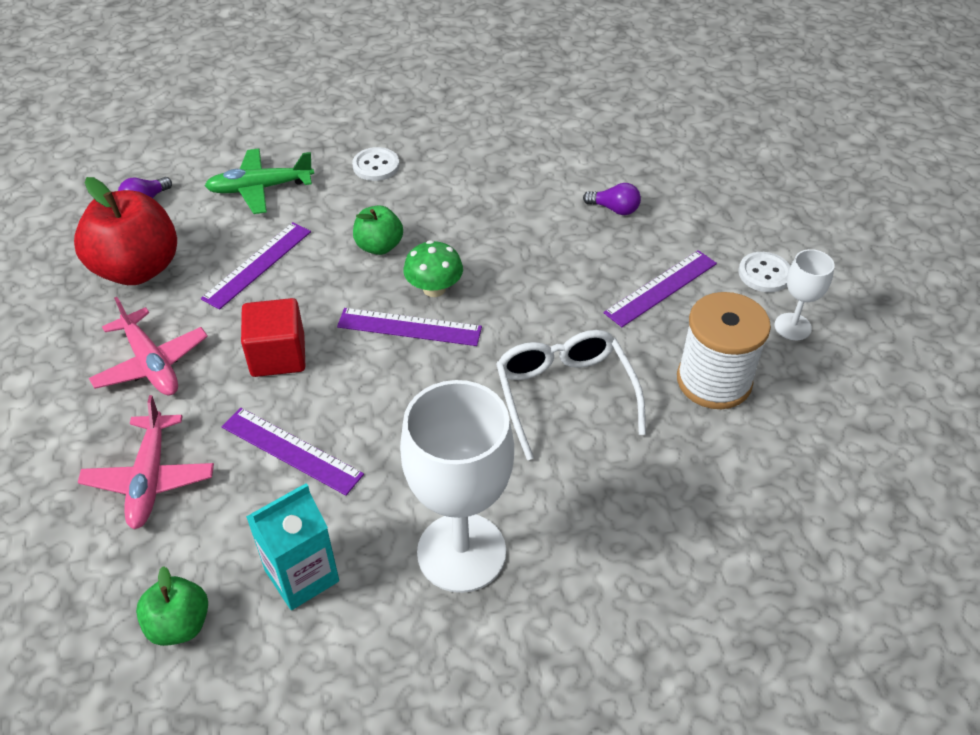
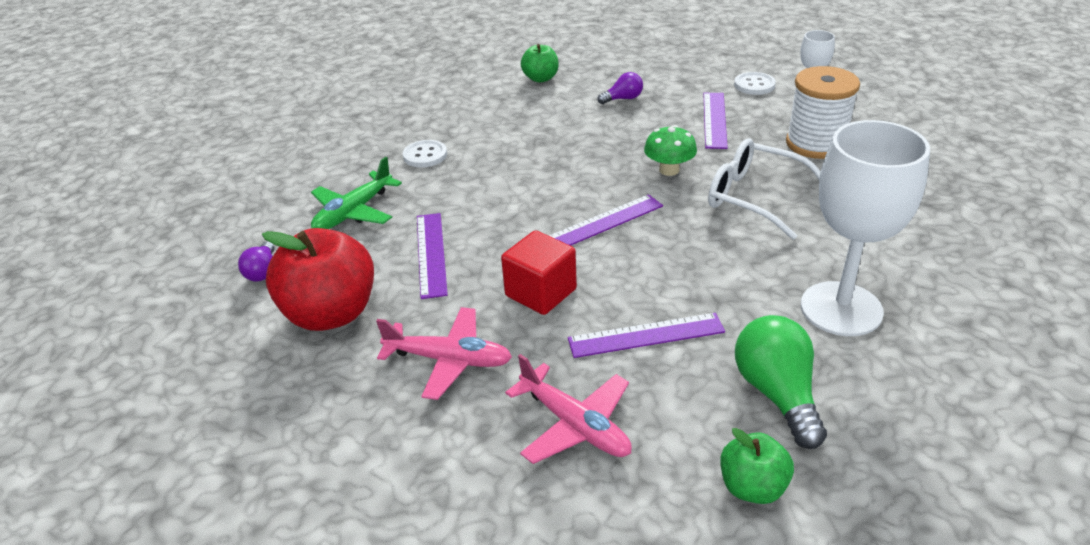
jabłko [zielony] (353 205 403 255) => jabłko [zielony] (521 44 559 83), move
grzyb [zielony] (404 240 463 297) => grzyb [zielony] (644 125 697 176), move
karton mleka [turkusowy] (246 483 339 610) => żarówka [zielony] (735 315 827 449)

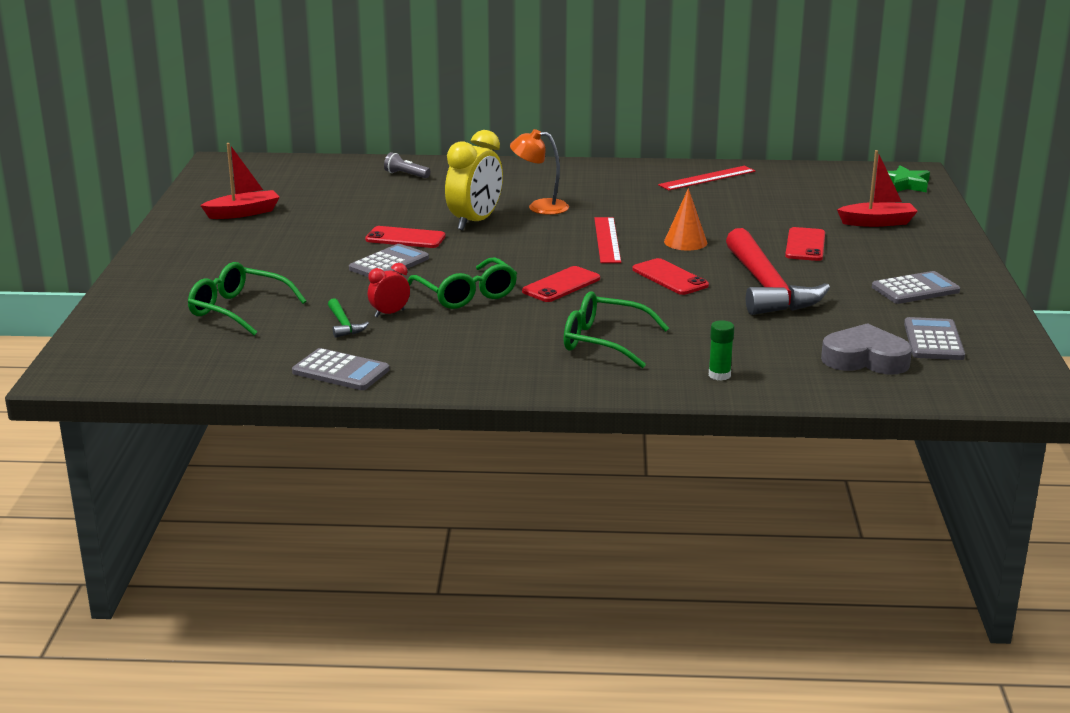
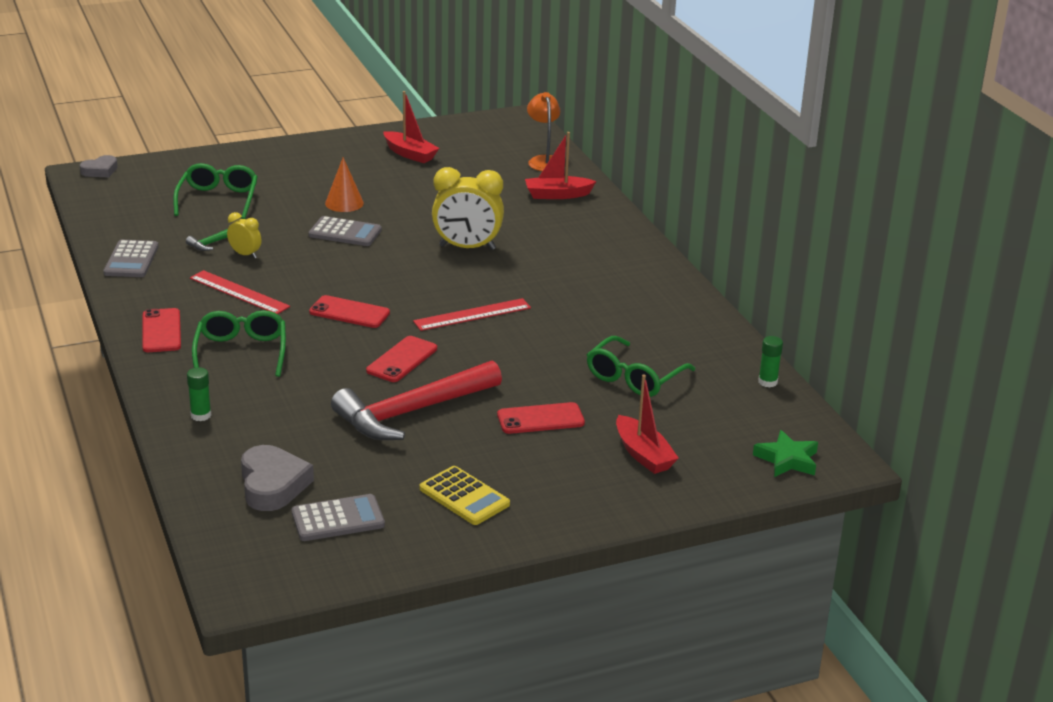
nothing => serce [szary] (80 155 118 178)
nothing => klej w sztyfcie [zielony] (758 336 783 387)
telefon [czerwony] (365 226 445 248) => telefon [czerwony] (142 308 181 352), move
okulary [zielony] (407 257 517 309) => okulary [zielony] (587 336 695 397), move
lampka [pomarańczowy] (510 129 569 215) => lampka [pomarańczowy] (527 92 560 171), move
linijka [czerwony] (658 166 755 190) => linijka [czerwony] (190 270 290 314), move
stożek [pomarańczowy] (664 188 707 251) => stożek [pomarańczowy] (325 157 364 212), move
latarka [szary] (384 152 430 178) => łódka [czerwony] (525 132 597 199)
budzik [czerwony] (368 263 410 317) => budzik [żółty] (227 212 262 259)
kalkulator [szary] (872 271 960 304) => kalkulator [żółty] (420 466 510 525)

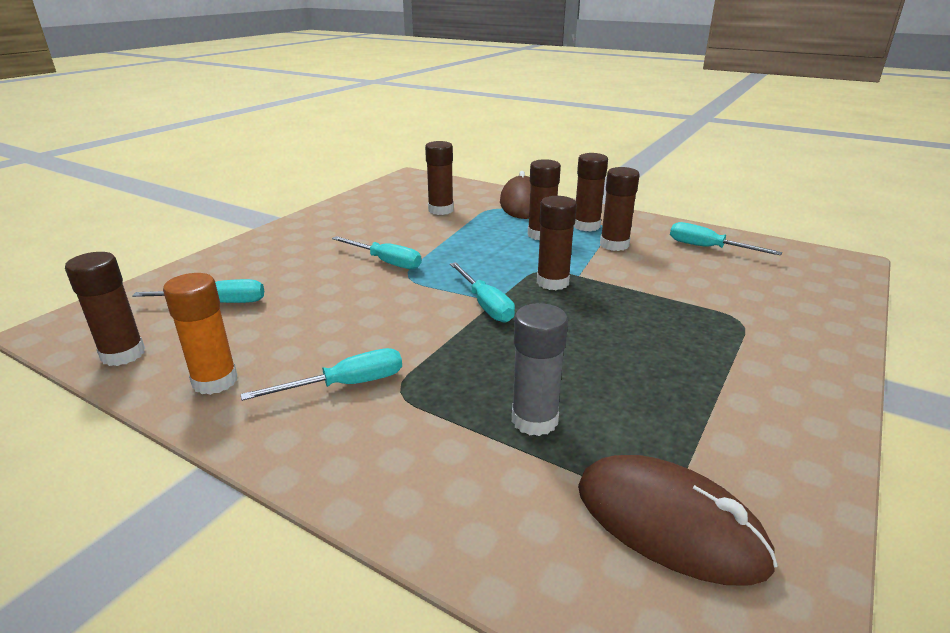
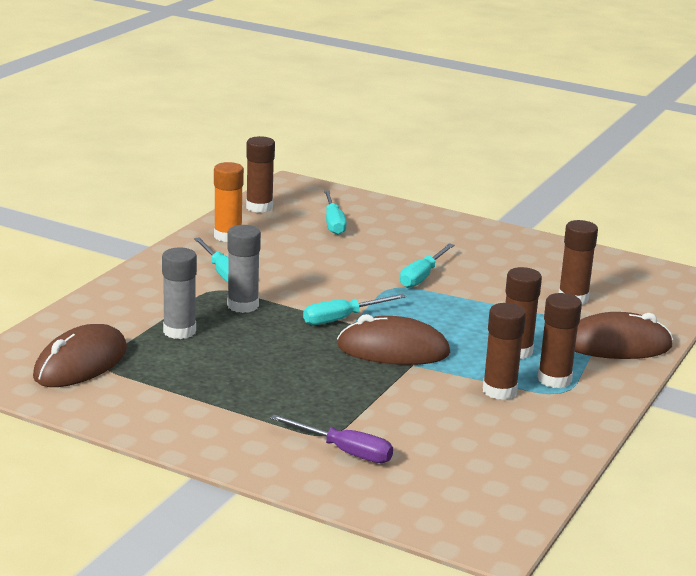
śrubokręt [turkusowy] (670 222 782 255) => nothing
nothing => klej w sztyfcie [szary] (227 225 261 313)
nothing => śrubokręt [fioletowy] (270 414 393 463)
klej w sztyfcie [brązowy] (537 196 577 290) => myszka [brązowy] (337 314 450 365)

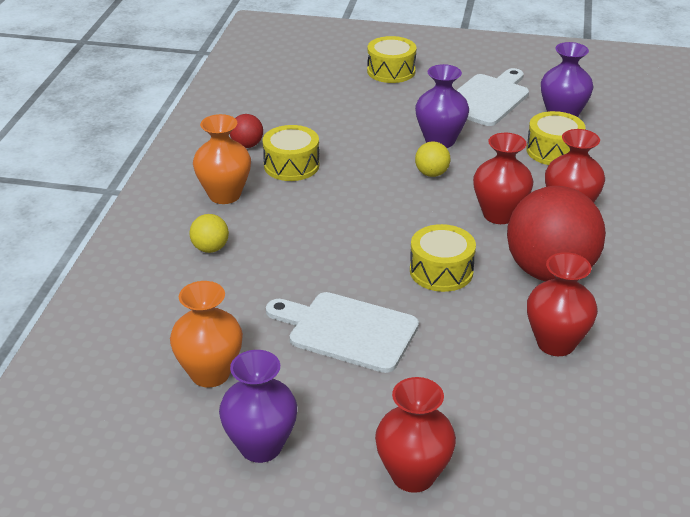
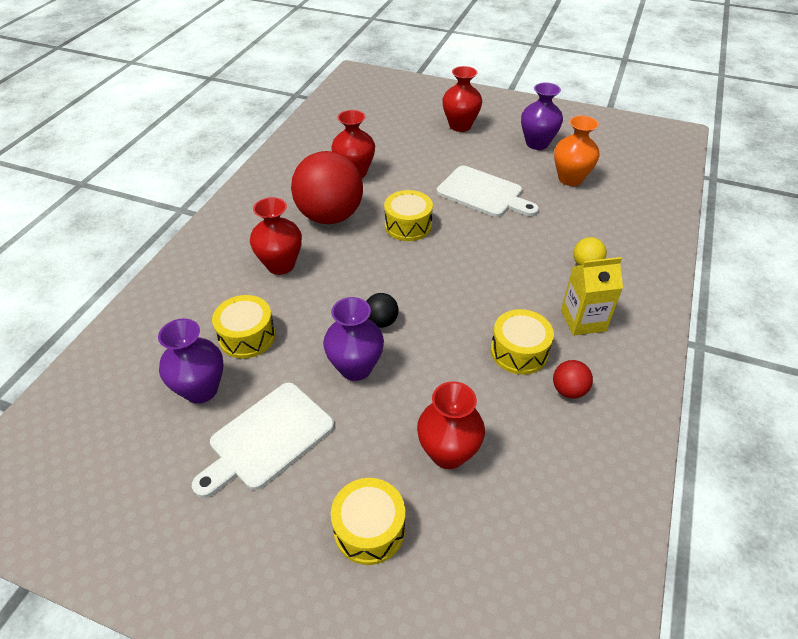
wazon [czerwony] (473 133 533 224) => wazon [czerwony] (417 381 485 469), move
wazon [pomarańczowy] (193 114 251 204) => karton mleka [żółty] (561 257 623 336)
piłka [żółty] (415 142 450 177) => piłka [czarny] (366 293 398 328)

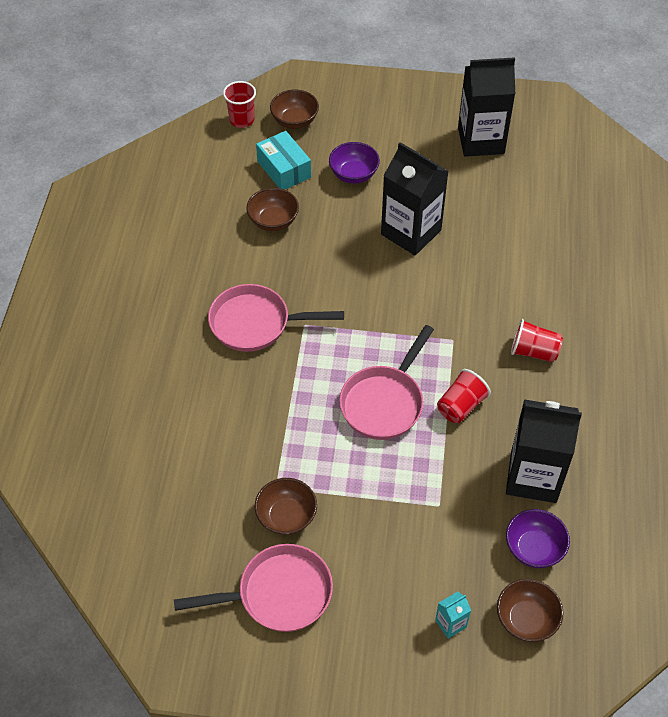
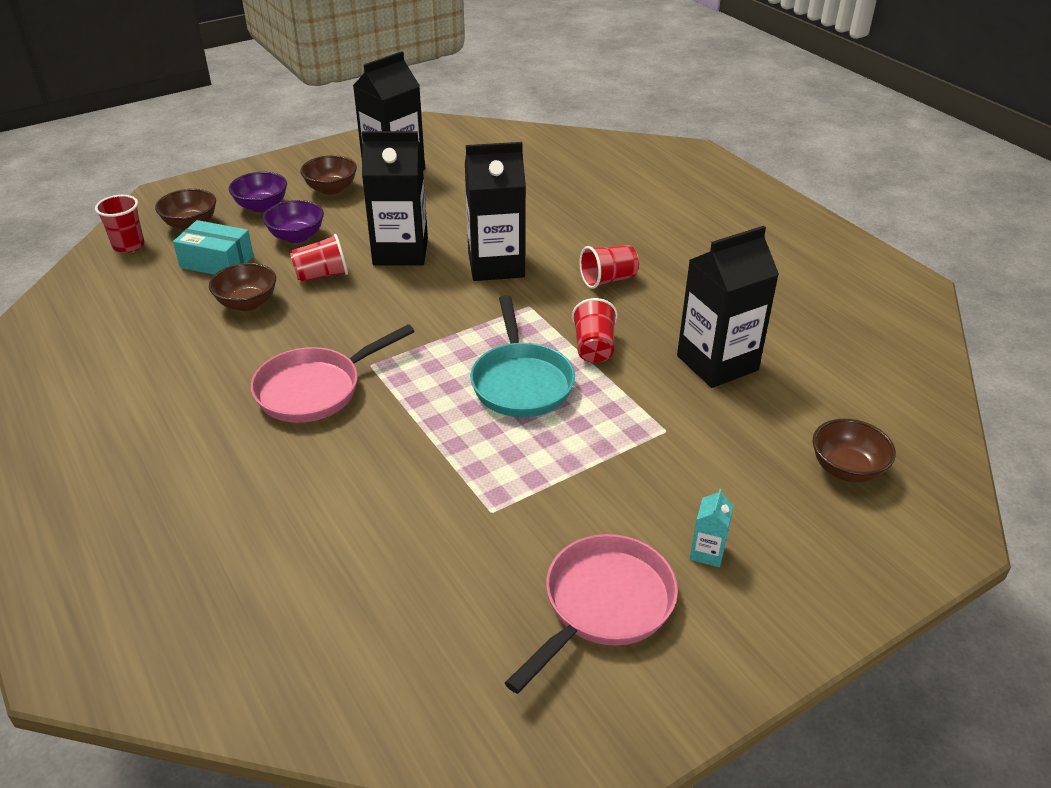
nothing => szklanka [czerwony] (290 234 348 282)
nothing => karton mleka [czarny] (465 142 526 281)
miska [brązowy] (255 478 317 535) => miska [brązowy] (300 155 357 195), move
karton mleka [turkusowy] (435 592 471 639) => karton mleka [turkusowy] (690 488 734 567), move
miska [fioletowy] (506 509 570 568) => miska [fioletowy] (229 172 287 212), move
patelnia [różowy] (339 325 434 440) => patelnia [turkusowy] (470 295 575 417)

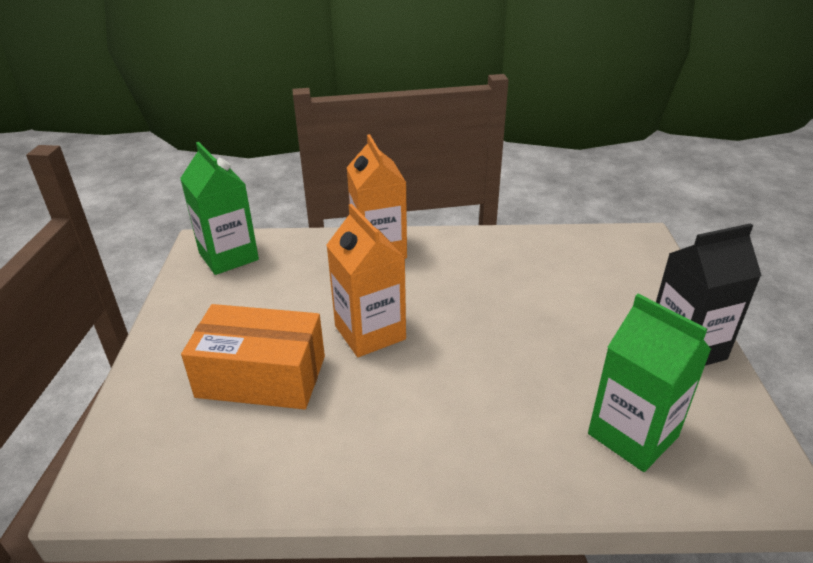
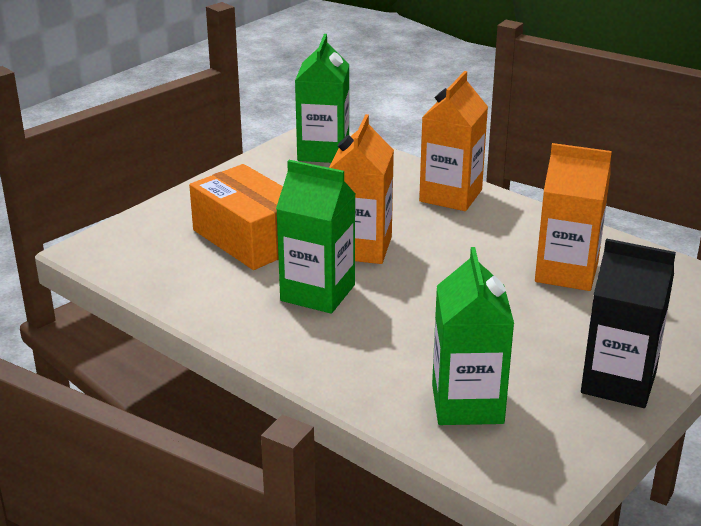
nothing => karton mleka [zielony] (276 160 355 314)
nothing => karton mleka [pomarańczowy] (535 143 612 291)

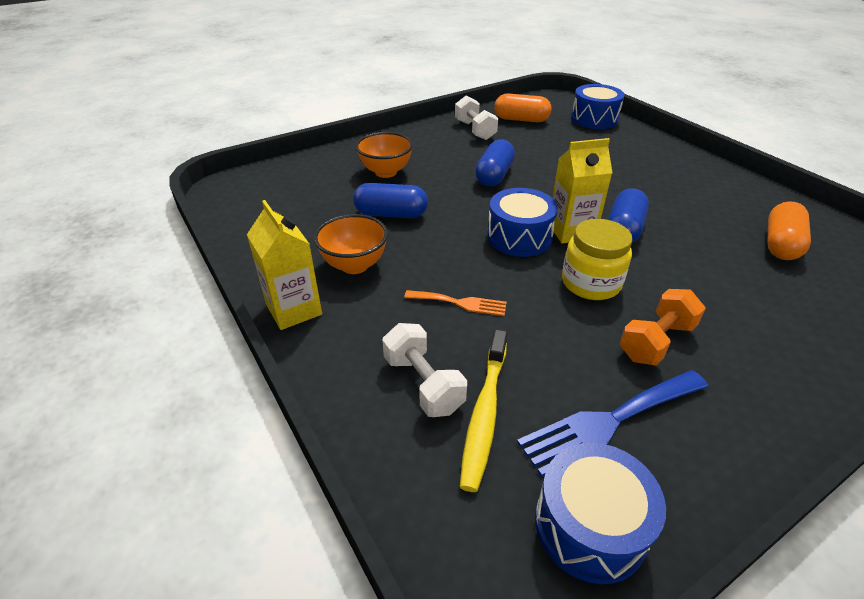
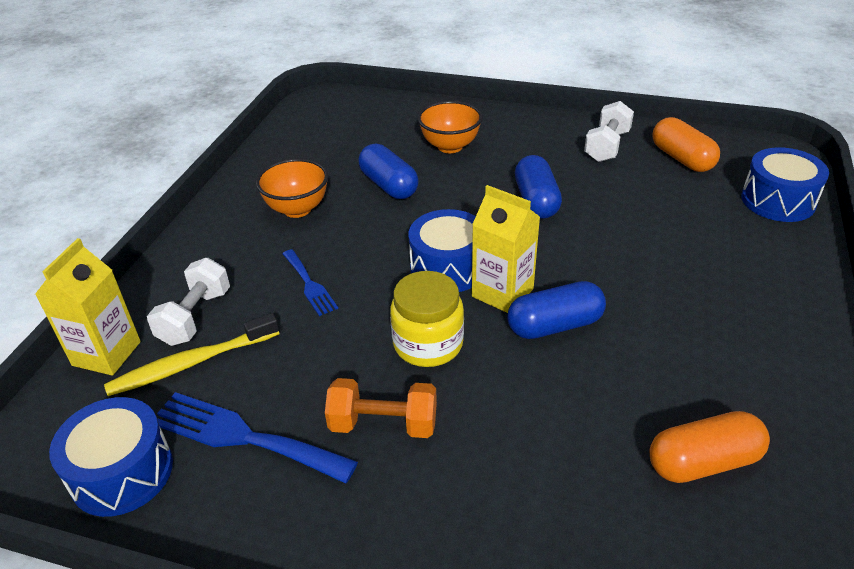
karton mleka [żółty] (247 200 322 330) => karton mleka [żółty] (35 238 141 376), move
widelec [pomarańczowy] (404 290 507 316) => widelec [niebieski] (283 249 338 316)
kapsułka [niebieski] (475 139 515 186) => kapsułka [niebieski] (515 155 562 219), 75 degrees counterclockwise

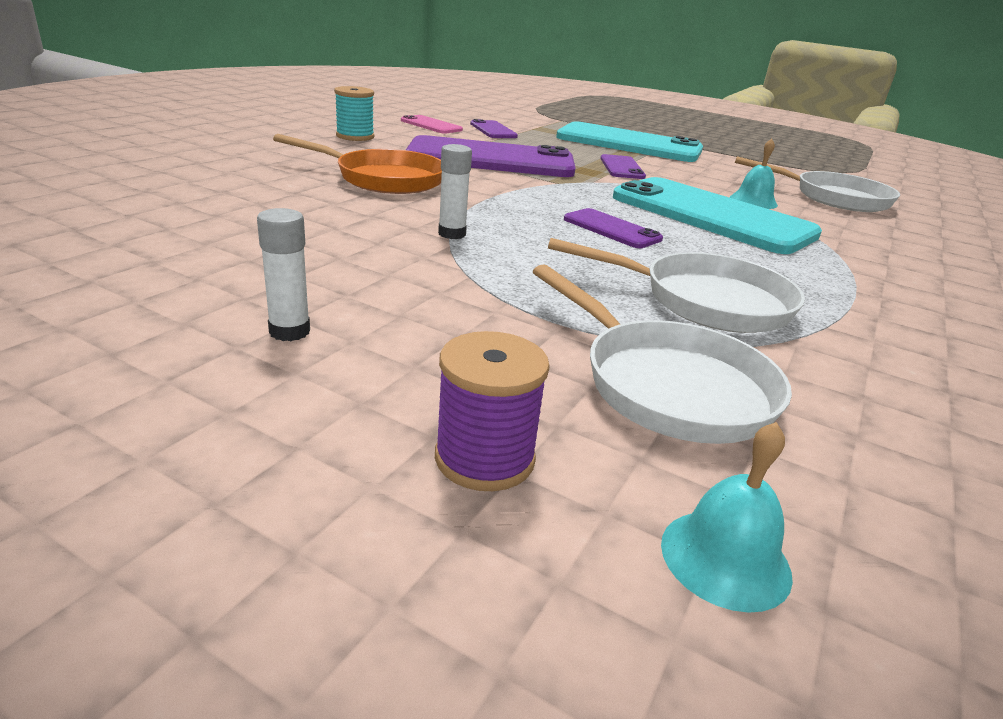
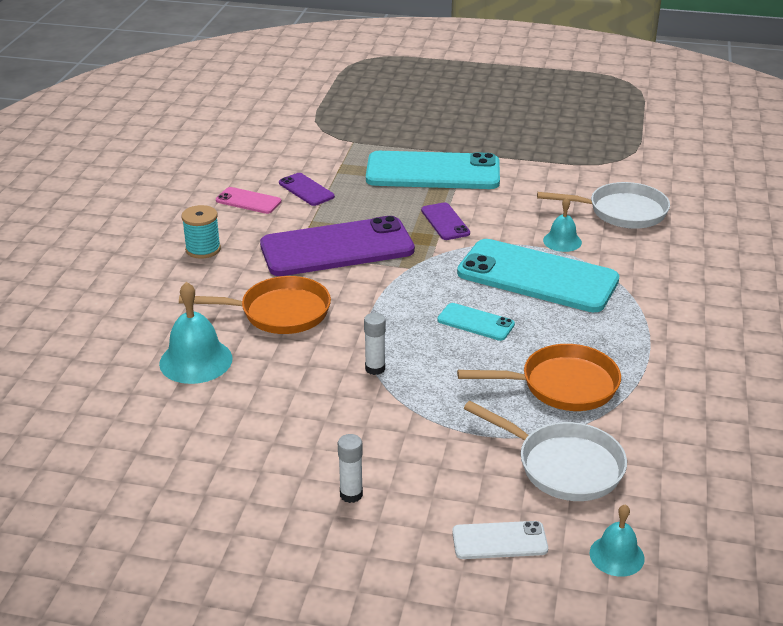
nothing => dzwonek [turkusowy] (159 282 232 384)
szpulka [fioletowy] (435 331 550 491) => telefon [biały] (452 521 548 559)
patelnia [biały] (548 238 805 333) => patelnia [pomarańczowy] (457 344 621 411)
telefon [fioletowy] (564 208 663 248) => telefon [turkusowy] (437 303 515 341)

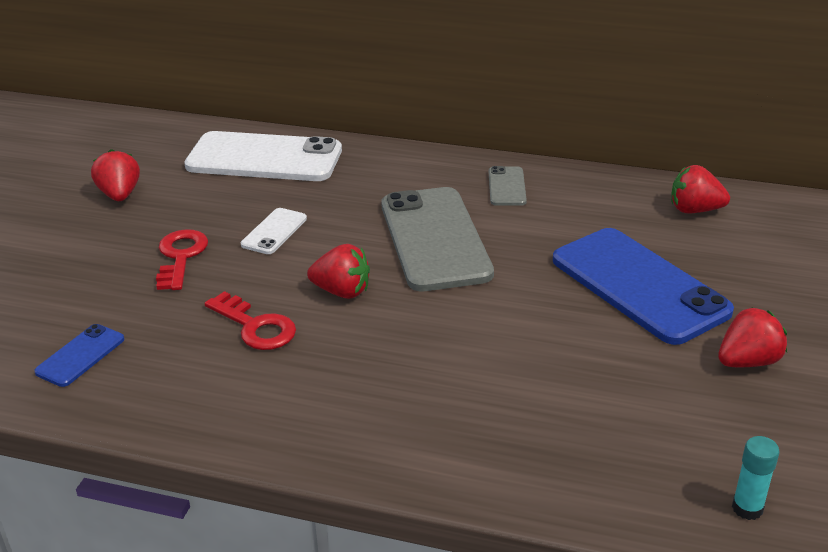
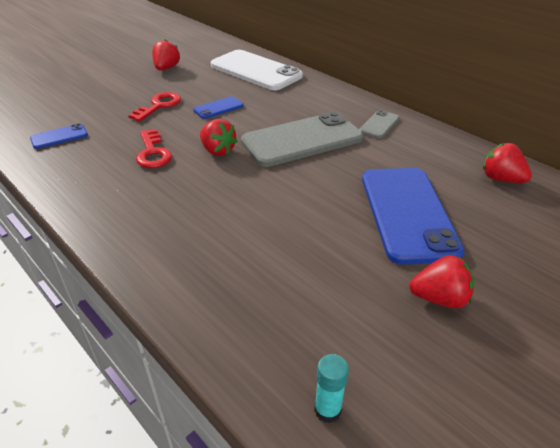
telefon [biały] (241 208 307 254) => telefon [niebieski] (193 96 244 119)
telefon [szary] (381 187 494 291) => telefon [szary] (241 112 363 167), 45 degrees clockwise

